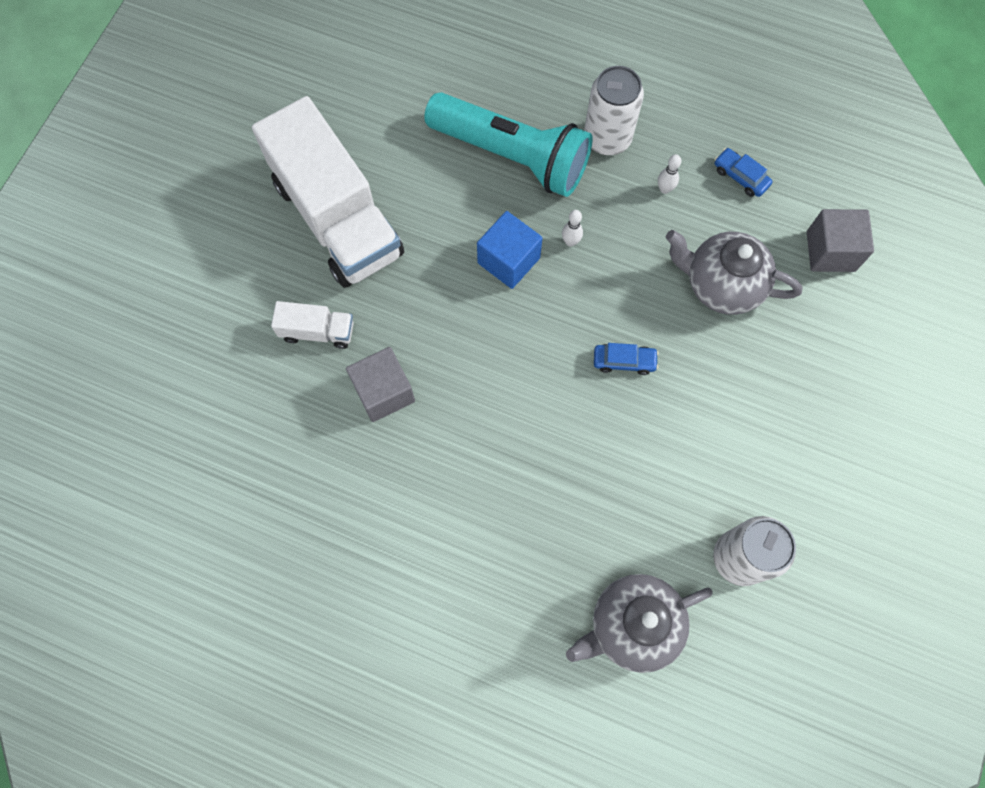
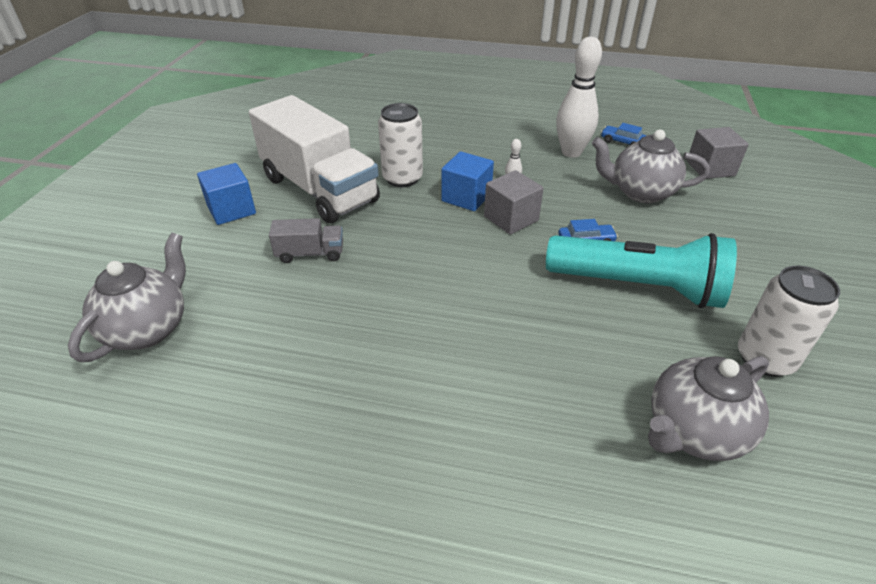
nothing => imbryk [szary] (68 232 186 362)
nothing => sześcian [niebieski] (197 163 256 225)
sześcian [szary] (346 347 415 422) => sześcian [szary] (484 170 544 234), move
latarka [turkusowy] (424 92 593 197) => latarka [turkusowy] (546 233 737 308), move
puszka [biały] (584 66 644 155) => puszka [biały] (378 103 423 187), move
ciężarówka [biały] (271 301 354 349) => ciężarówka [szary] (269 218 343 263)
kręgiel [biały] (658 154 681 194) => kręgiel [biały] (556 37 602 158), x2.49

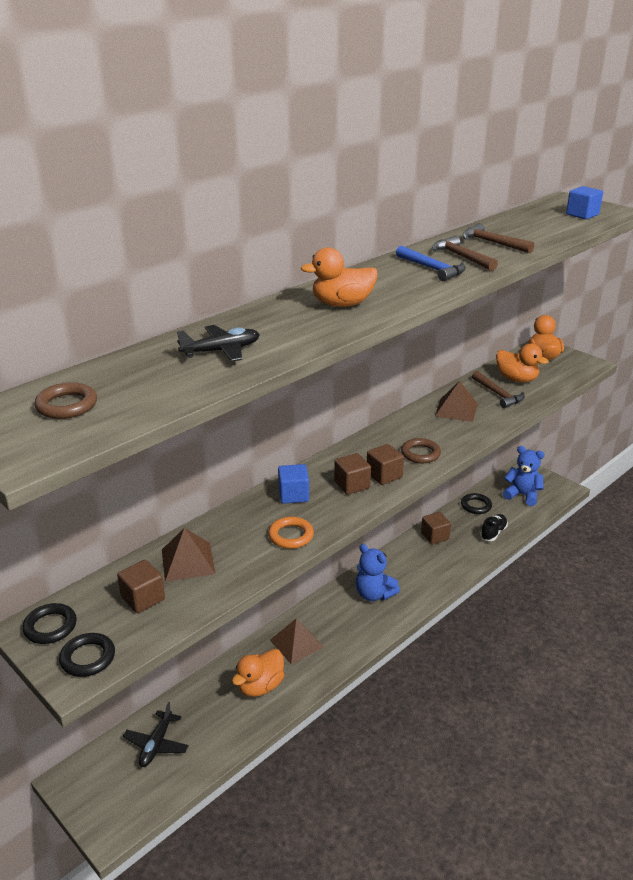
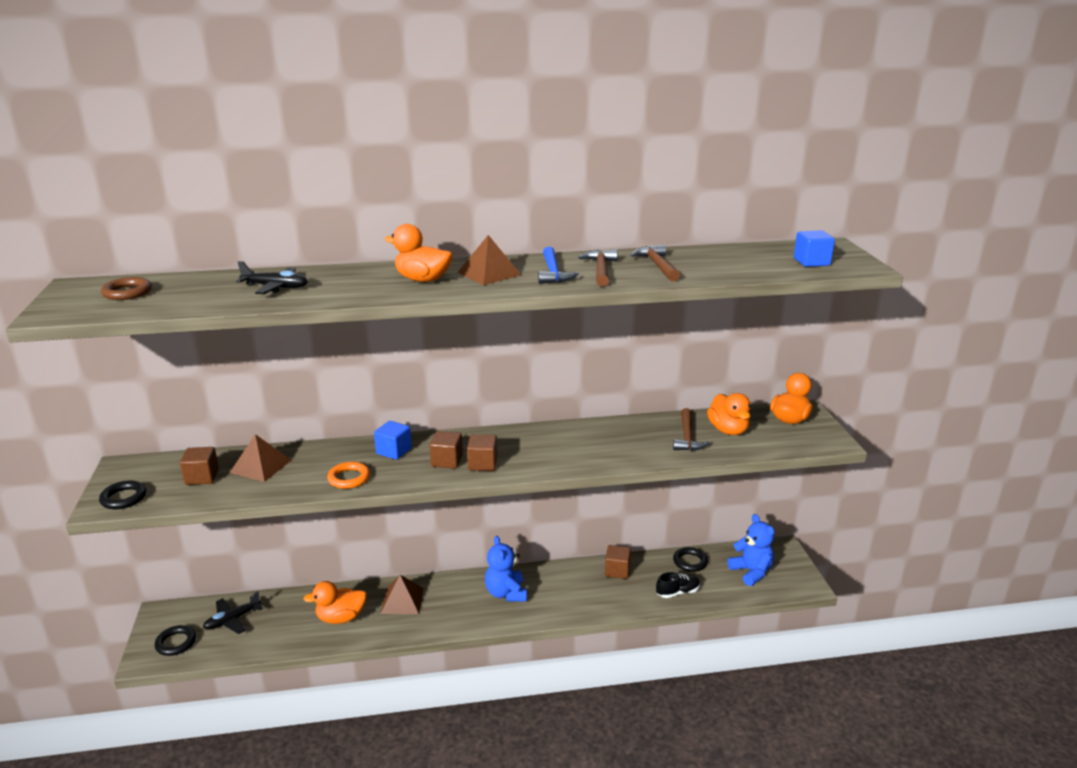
pierścień [brązowy] (401 438 441 463) => nothing
pierścień [czarny] (22 603 77 644) => pierścień [czarny] (154 625 196 656), move
piramida [brązowy] (435 381 478 422) => piramida [brązowy] (458 235 521 285), move

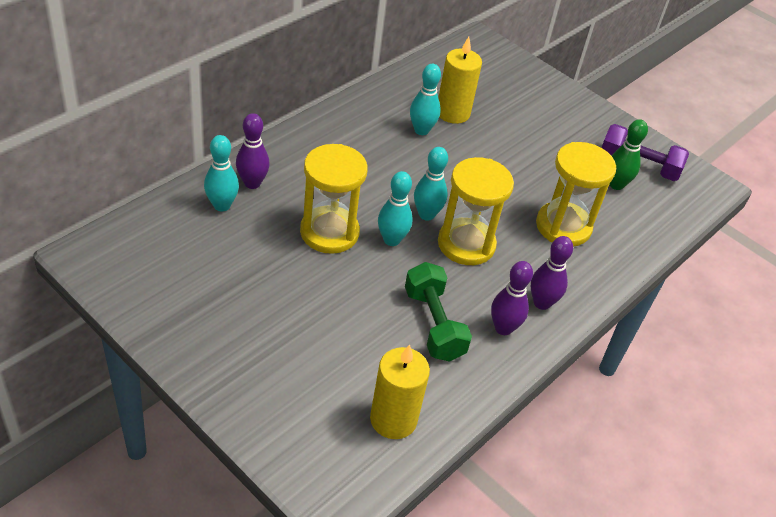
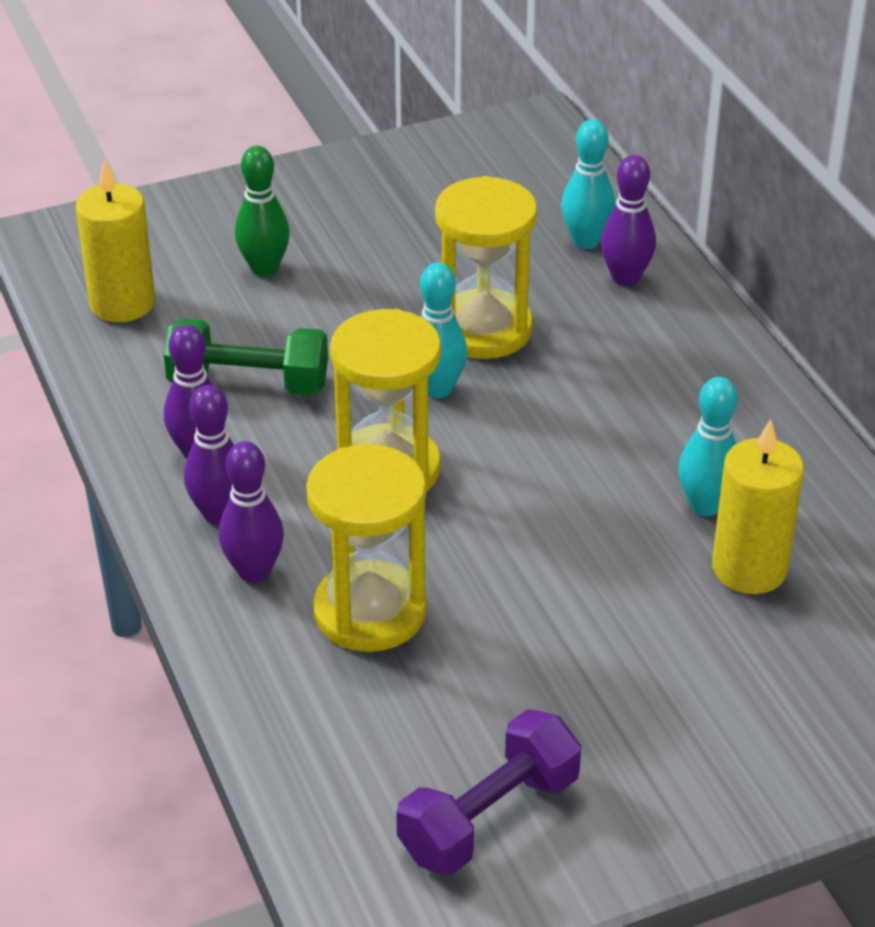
kręgiel [turkusowy] (414 147 448 221) => nothing
nothing => kręgiel [fioletowy] (219 441 284 583)
kręgiel [zielony] (609 119 648 190) => kręgiel [zielony] (235 146 290 277), move

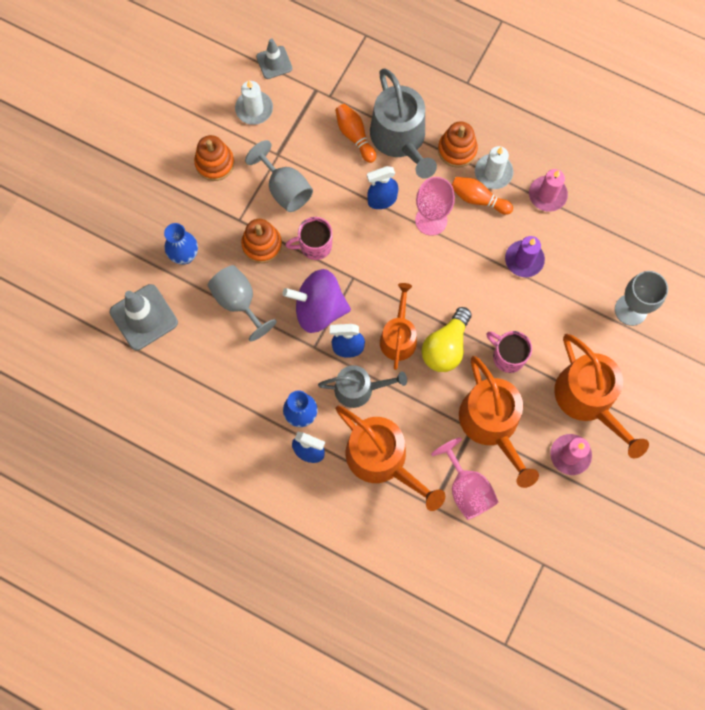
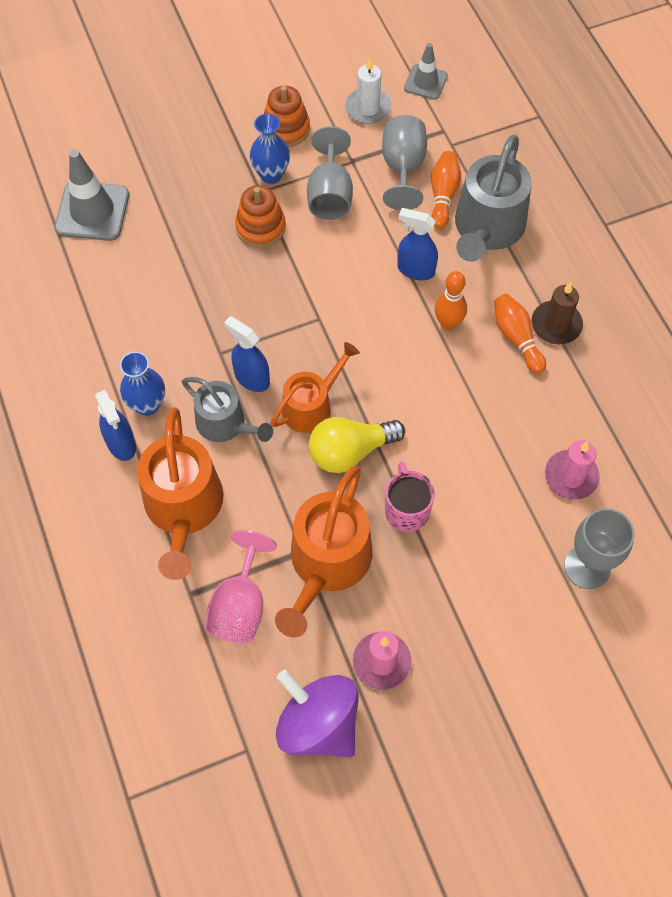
kubek [różowy] (285 217 332 260) => nothing
zabawka nakładanka [pomarańczowy] (438 122 478 168) => nothing
świeca [fioletowy] (505 236 545 277) => nothing
konewka [pomarańczowy] (554 334 649 458) => nothing
wazon [niebieski] (164 223 198 264) => wazon [niebieski] (250 113 290 184), move
kielich [szary] (207 265 277 341) => kielich [szary] (382 115 427 210), move
bączek [fioletowy] (283 269 351 333) => bączek [fioletowy] (276 670 359 758), move
świeca [różowy] (529 169 568 212) => świeca [różowy] (545 440 600 500), move
kielich [różowy] (415 177 455 236) => kręgiel [pomarańczowy] (435 271 467 330)
świeca [biały] (475 146 513 189) => świeca [brązowy] (531 282 583 345)

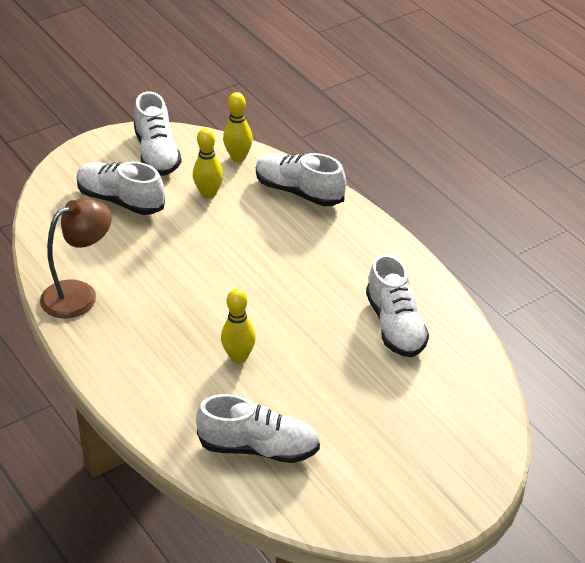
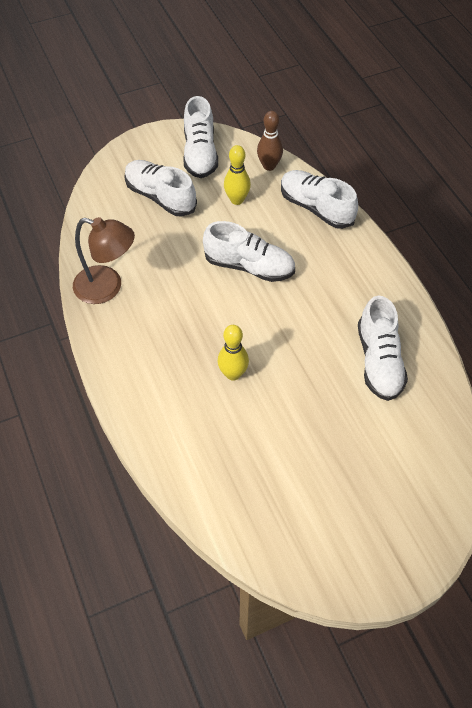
but [biały] (196 394 320 463) => but [biały] (203 221 295 282), move
kręgiel [żółty] (223 92 253 162) => kręgiel [brązowy] (257 111 283 171)
lampka [brązowy] (40 198 112 318) => lampka [brązowy] (73 217 135 304), 45 degrees clockwise

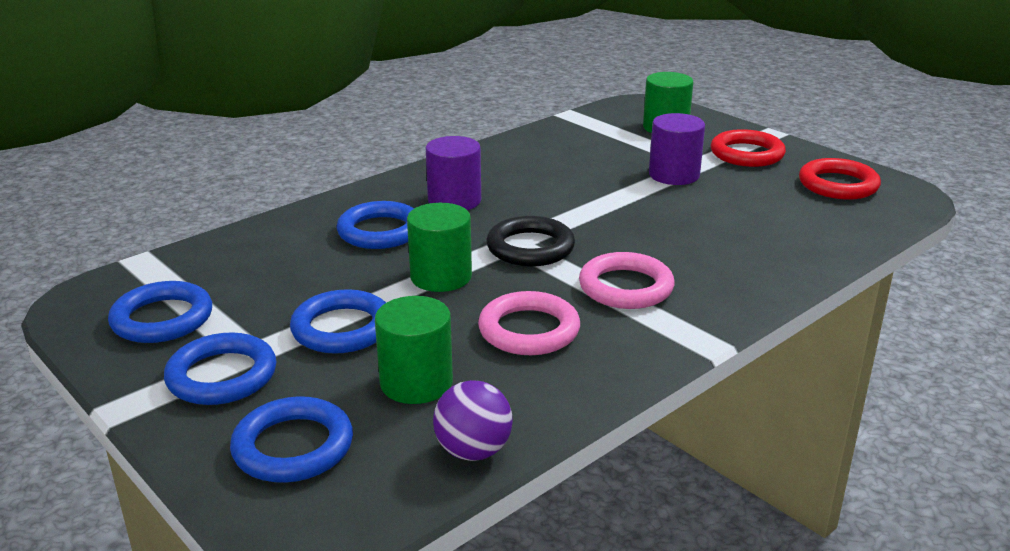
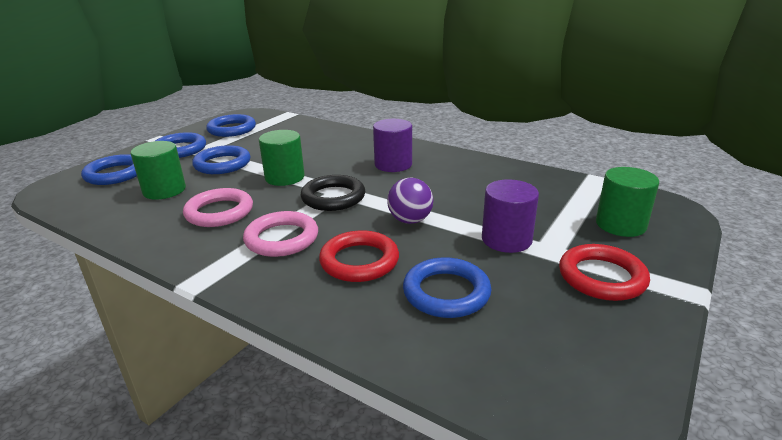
pierścień [niebieski] (336 201 414 249) => pierścień [niebieski] (403 257 492 318), move
piłka [fioletowy] (433 380 513 461) => piłka [fioletowy] (387 178 433 224), move
pierścień [czerwony] (799 158 881 200) => pierścień [czerwony] (319 230 399 282), move

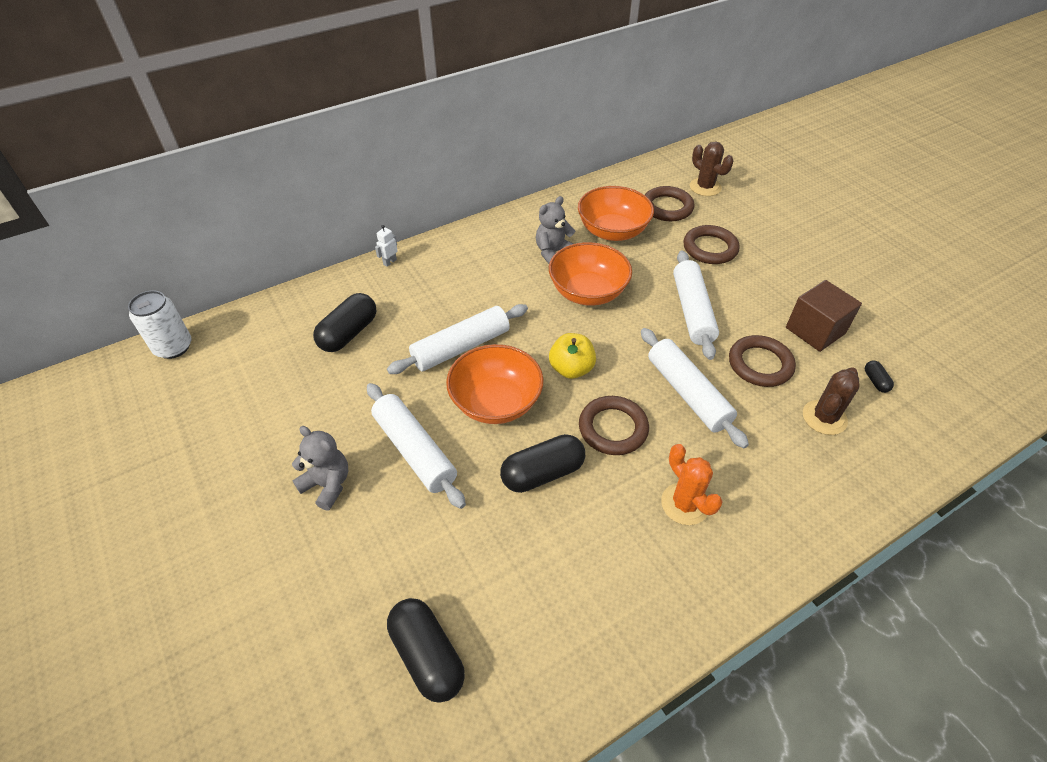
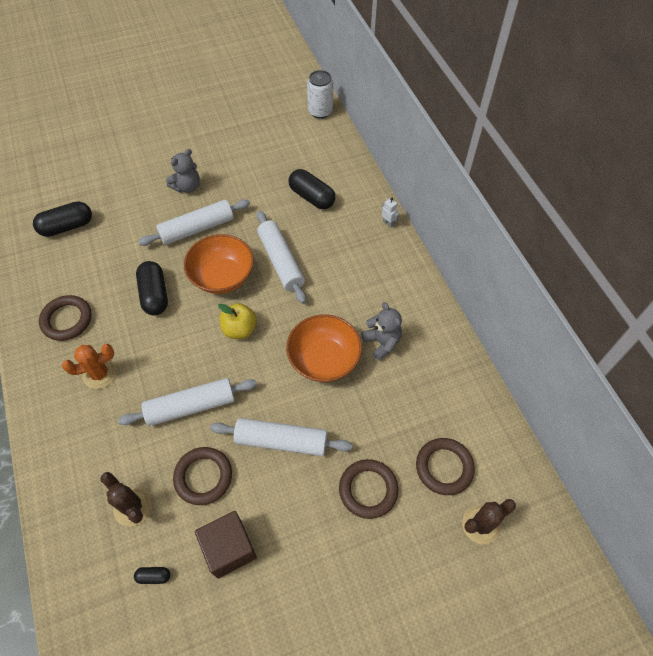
miska [pomarańczowy] (578 186 654 241) => nothing
pierścień [brązowy] (579 396 649 455) => pierścień [brązowy] (39 295 92 341), move

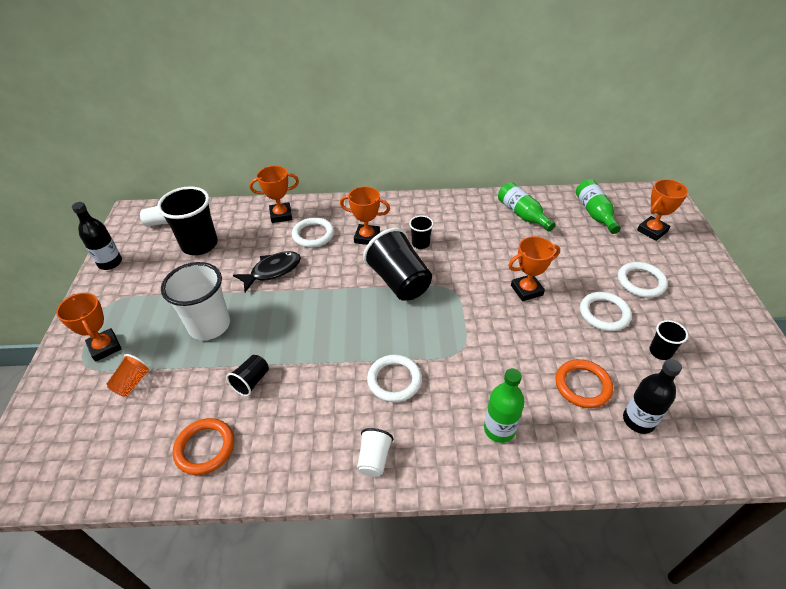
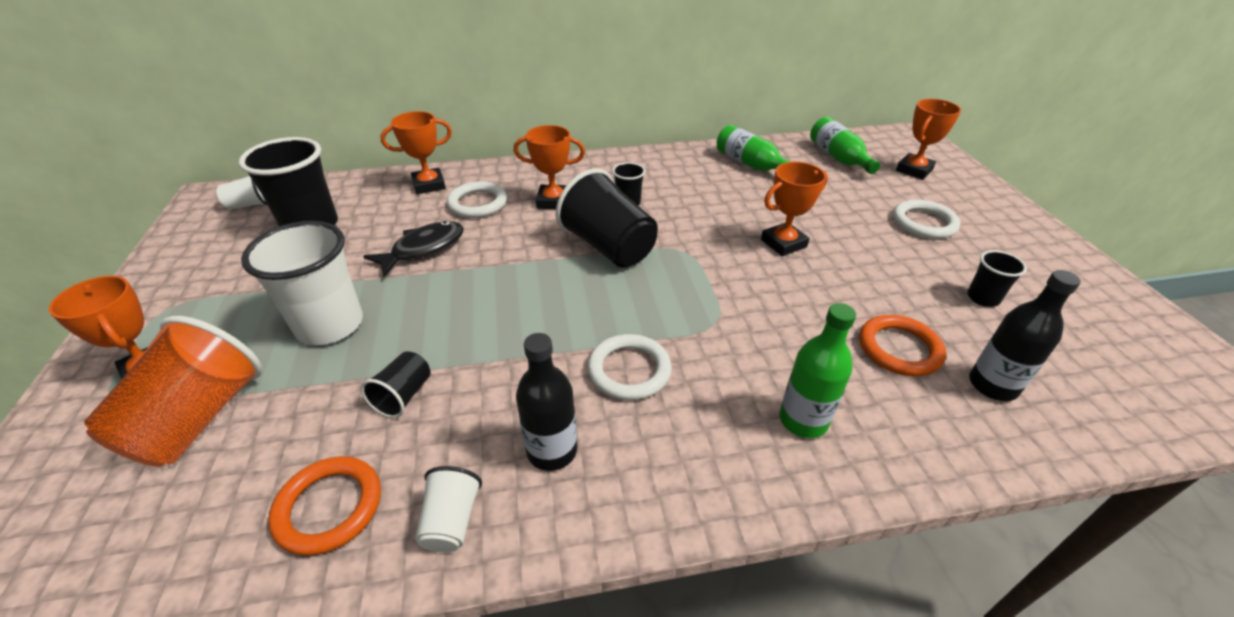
pierścień [biały] (580 292 632 331) => nothing
butelka [czarny] (72 202 122 270) => butelka [czarny] (516 333 577 471), move
szklanka [biały] (357 428 393 477) => szklanka [biały] (415 466 482 552), move
szklanka [pomarańczowy] (107 354 151 397) => szklanka [pomarańczowy] (84 316 262 467), x2.03

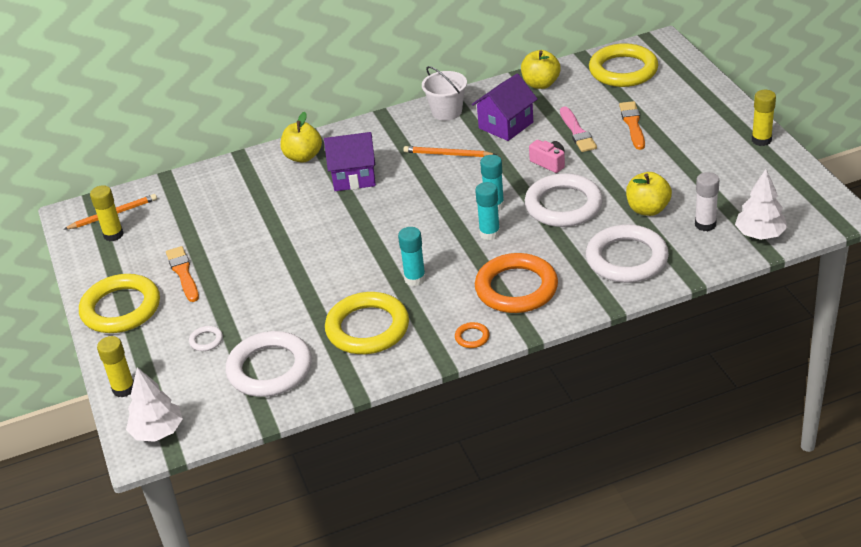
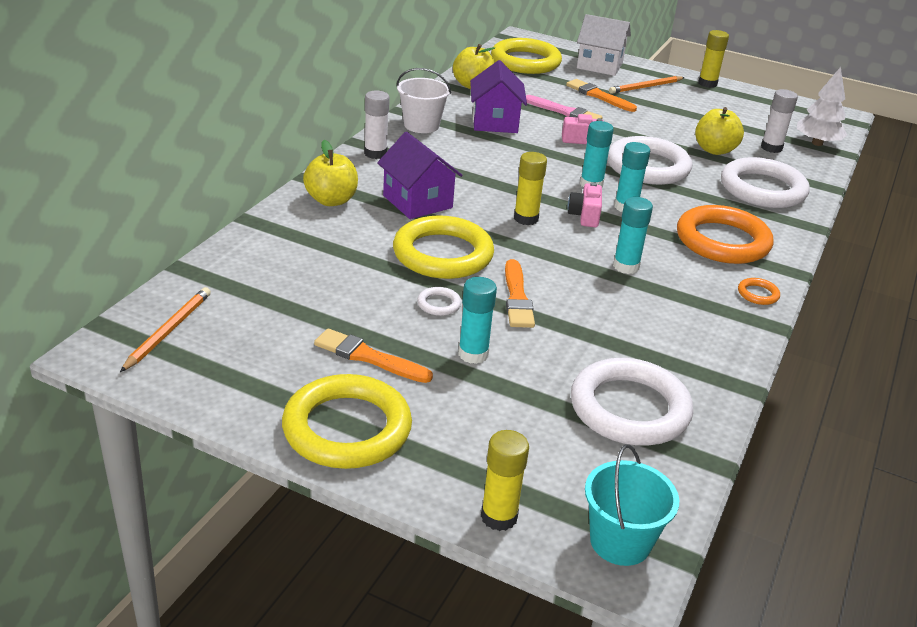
nothing => klej w sztyfcie [biały] (364 91 390 159)
nothing => klej w sztyfcie [turkusowy] (458 277 497 364)
nothing => pędzel [pomarańczowy] (505 259 535 328)
nothing => aparat fotograficzny [różowy] (567 182 602 227)
nothing => domek [biały] (577 14 631 76)
klej w sztyfcie [żółty] (90 185 124 241) => klej w sztyfcie [żółty] (514 152 547 225), move
pierścień [biały] (189 326 223 351) => pierścień [biały] (417 287 461 316), move
pierścień [żółty] (325 292 409 354) => pierścień [żółty] (393 215 494 279), move
ołówek [pomarańczowy] (403 146 496 157) => ołówek [pomarańczowy] (609 76 685 94), move
drzewko [biały] (126 367 183 442) => wiadro [turkusowy] (585 444 679 566)
domek [fioletowy] (324 132 376 191) => domek [fioletowy] (377 132 462 219), 75 degrees counterclockwise

